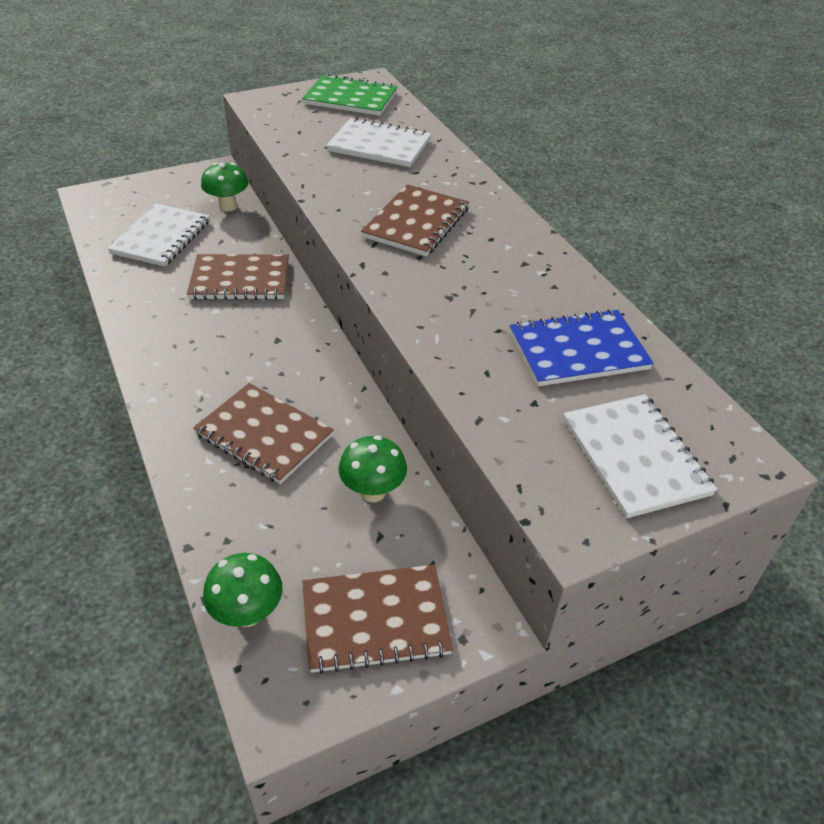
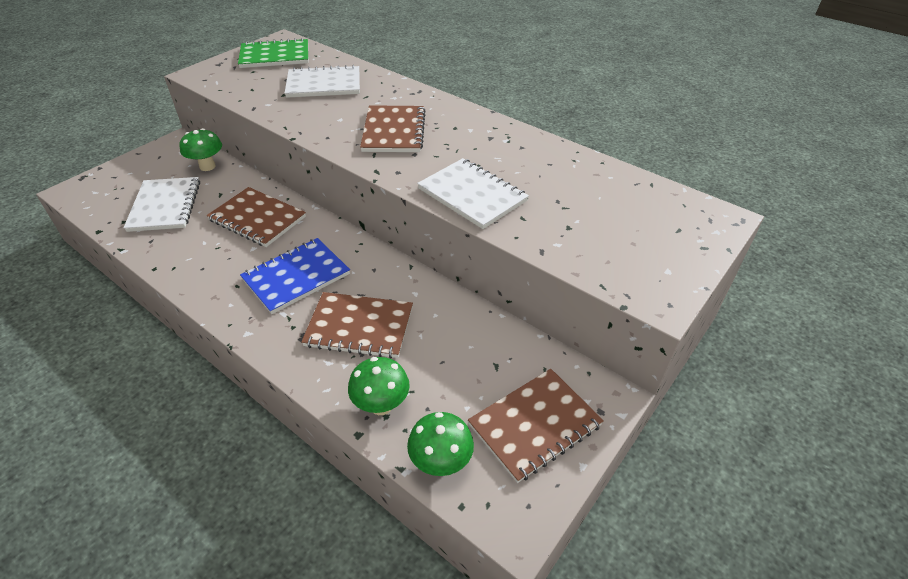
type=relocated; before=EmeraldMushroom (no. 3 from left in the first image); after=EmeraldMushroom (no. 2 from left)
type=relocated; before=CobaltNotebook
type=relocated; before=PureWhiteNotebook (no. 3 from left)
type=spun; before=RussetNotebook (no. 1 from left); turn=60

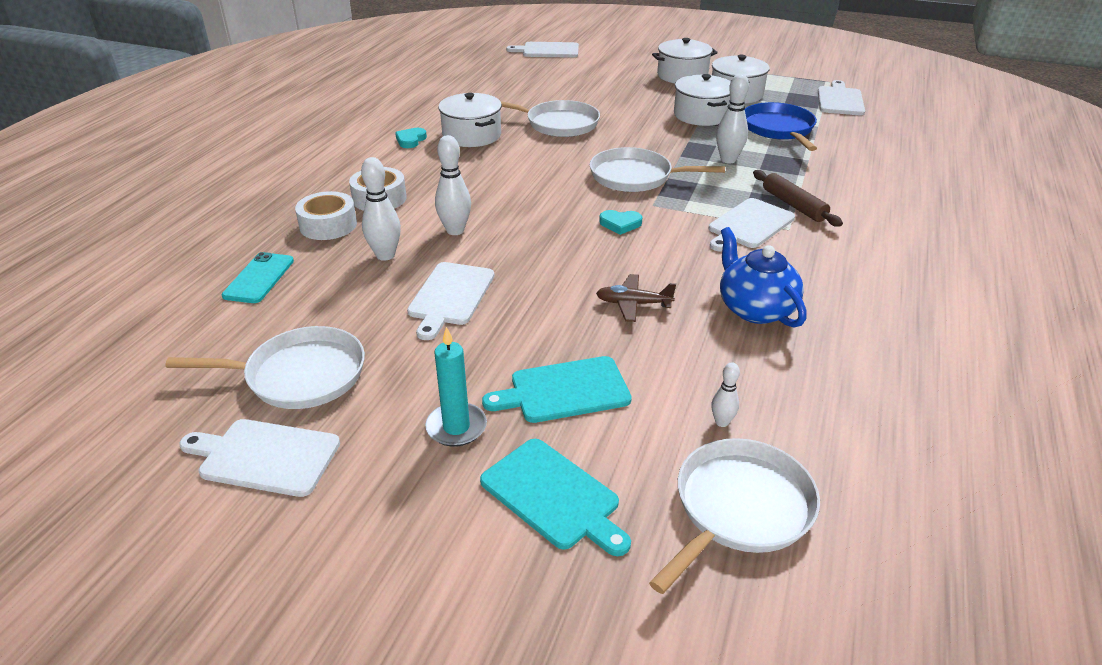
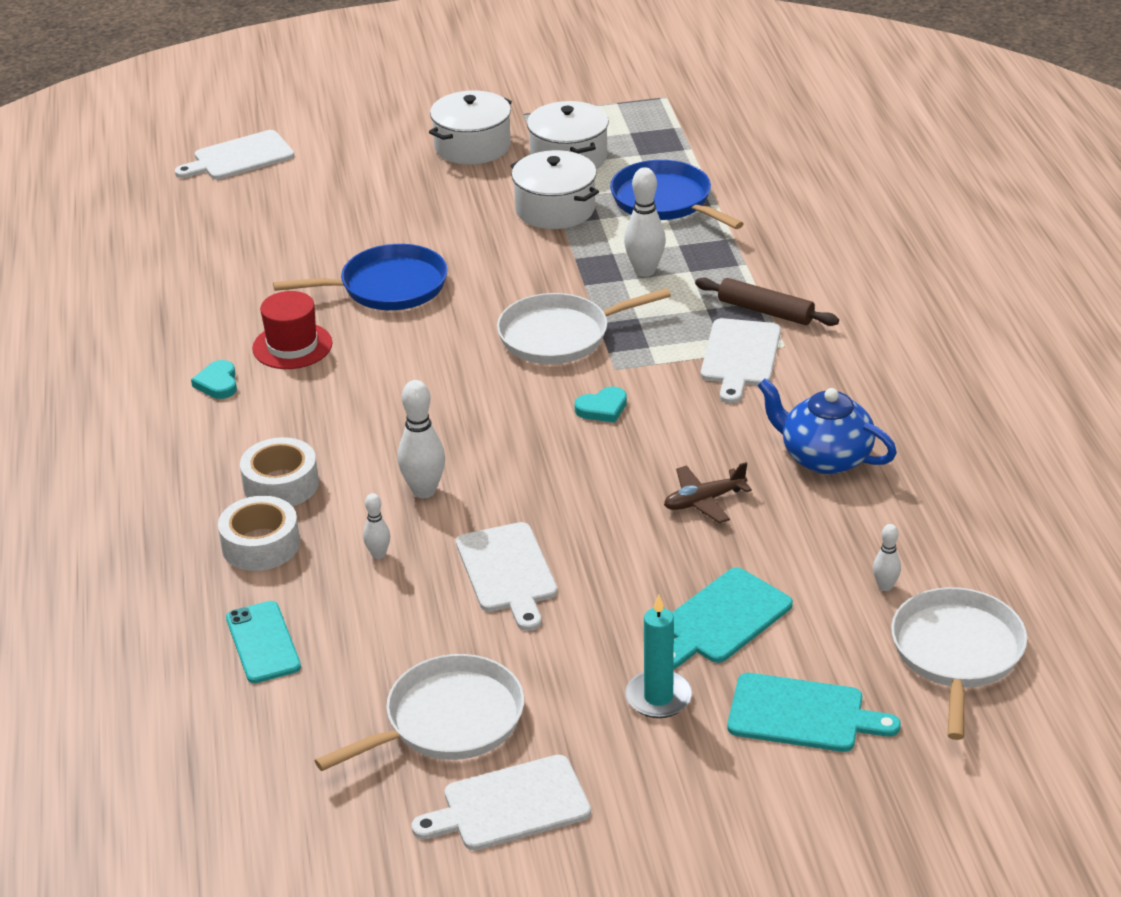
type=missing; before=PureWhiteBreadBoard (no. 5 from left)
type=exchanged; before=PureWhiteCookingPot (no. 1 from left); after=ScarletTopHat
type=colour; before=PureWhiteSkillet (no. 2 from left); after=CobaltSkillet (no. 1 from left)
type=size; before=PureWhiteBowlingPin (no. 1 from left); scale=0.55

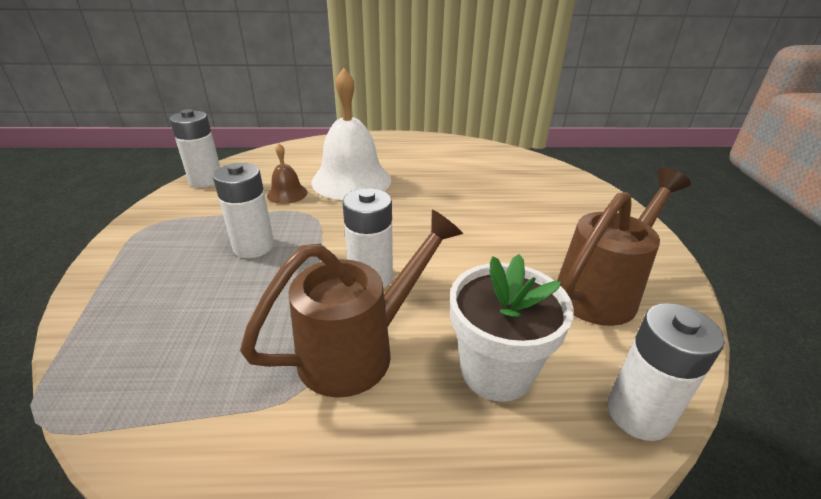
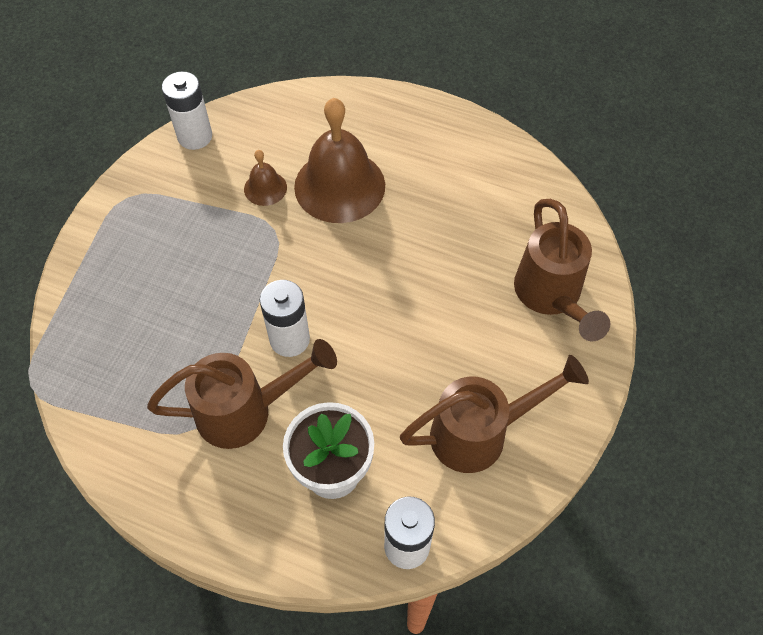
type=missing; before=PureWhiteAaBattery (no. 2 from left)
type=appeared; after=RussetWateringCan (no. 3 from left)
type=colour; before=PureWhiteSchoolBell; after=RussetSchoolBell (no. 2 from left)

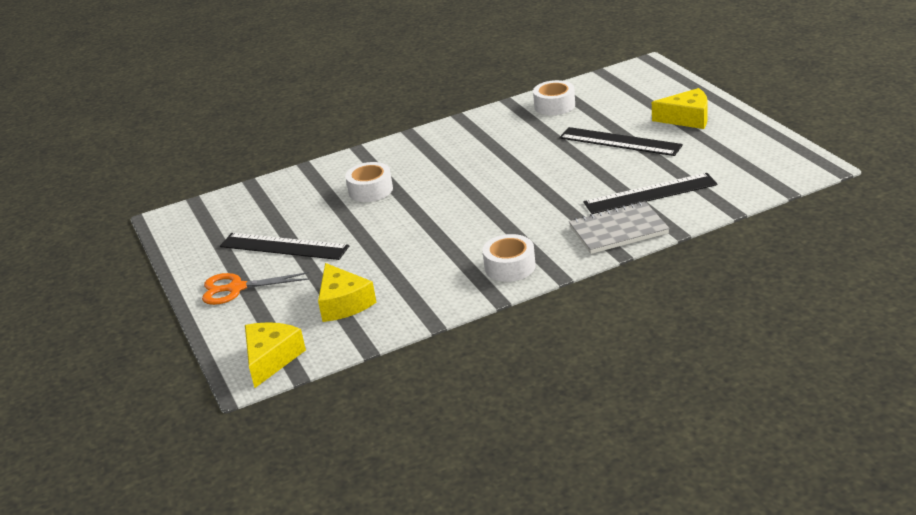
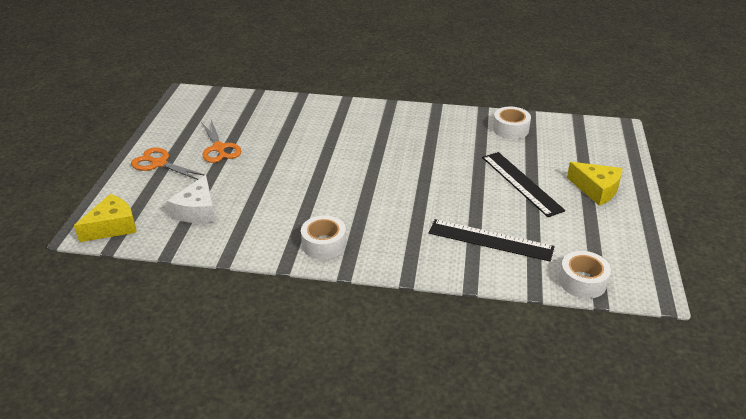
type=missing; before=GreyNotebook
type=relocated; before=PureWhiteRollOfTape (no. 1 from left in the first image); after=PureWhiteRollOfTape (no. 3 from left)
type=exchanged; before=EbonyRuler (no. 1 from left); after=OrangeColouredShears (no. 2 from left)
type=colour; before=BrightYellowCheese (no. 2 from left); after=PureWhiteCheese

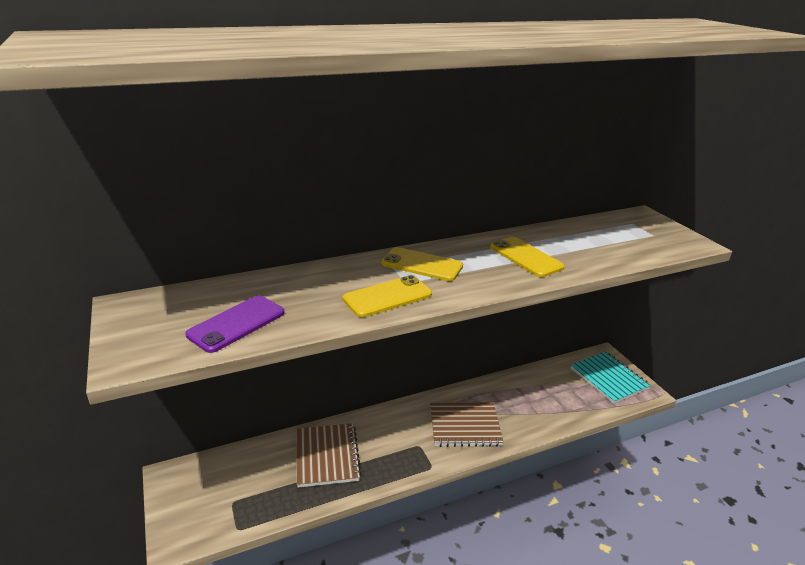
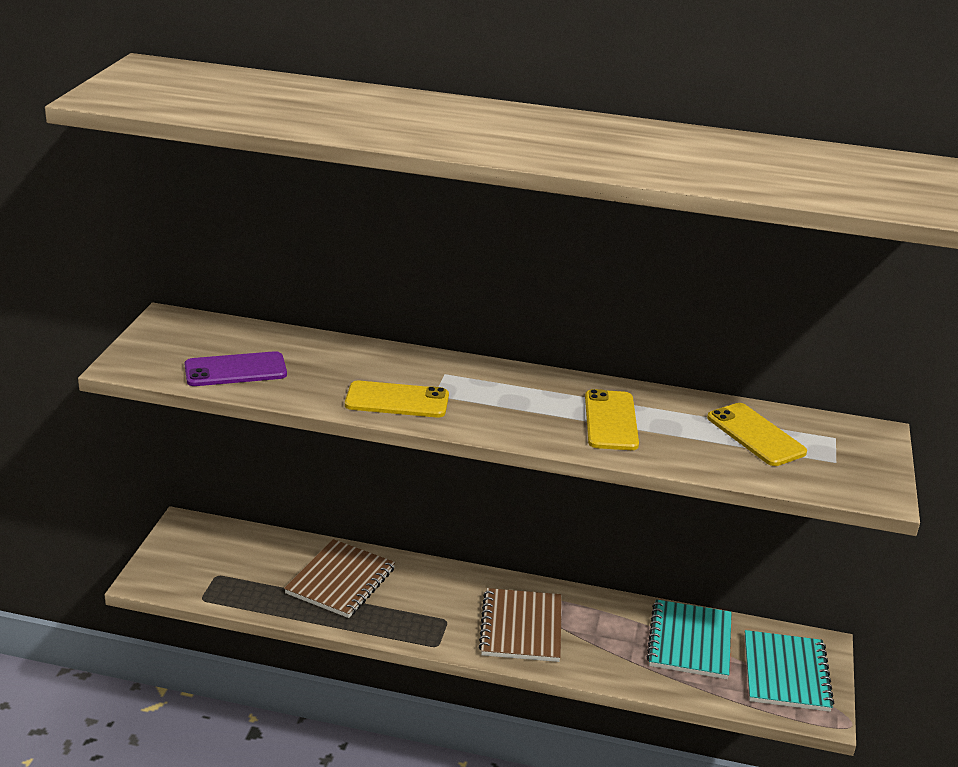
type=appeared; after=AquaNotebook (no. 1 from left)
type=relocated; before=BrightYellowSmartphone (no. 2 from left in the first image); after=BrightYellowSmartphone (no. 3 from left)
type=spun; before=RussetNotebook (no. 2 from left); turn=60

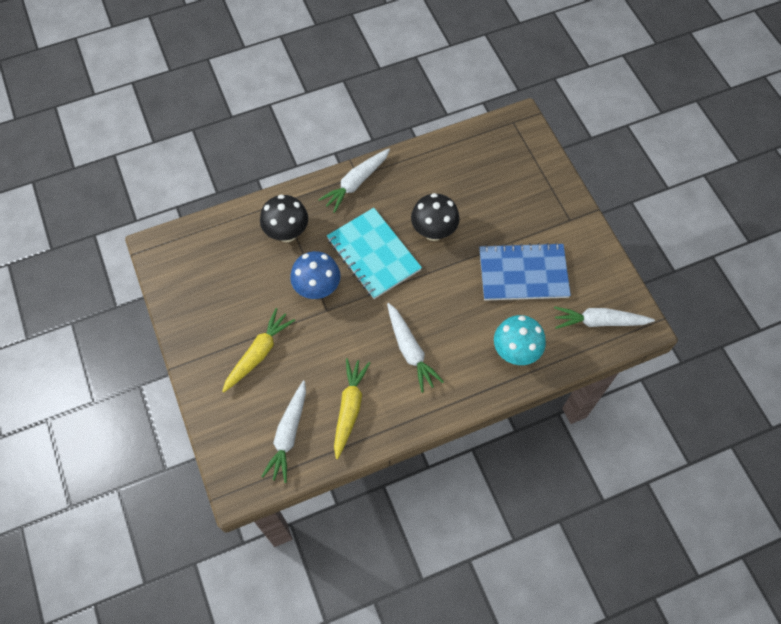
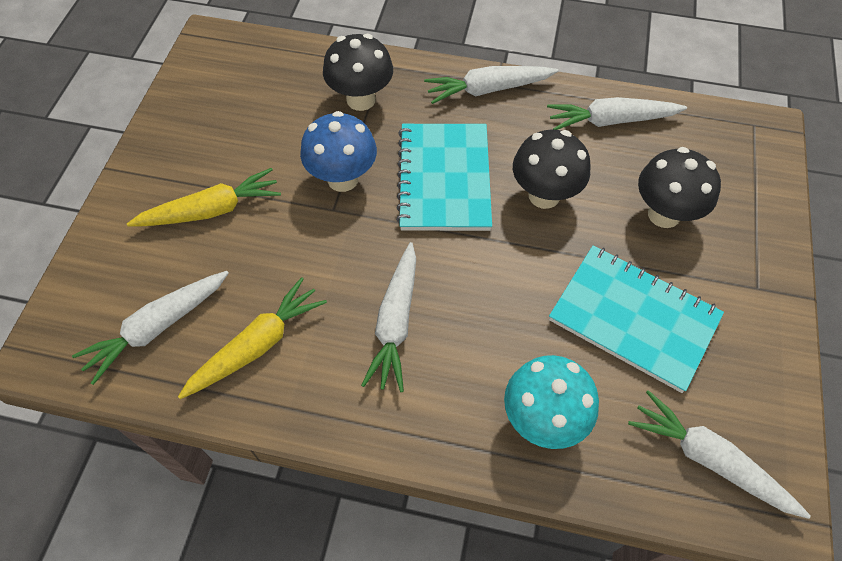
type=appeared; after=PureWhiteToyCarrot (no. 4 from left)
type=appeared; after=EbonyMushroom (no. 3 from left)
type=colour; before=CobaltNotebook; after=AquaNotebook (no. 2 from left)

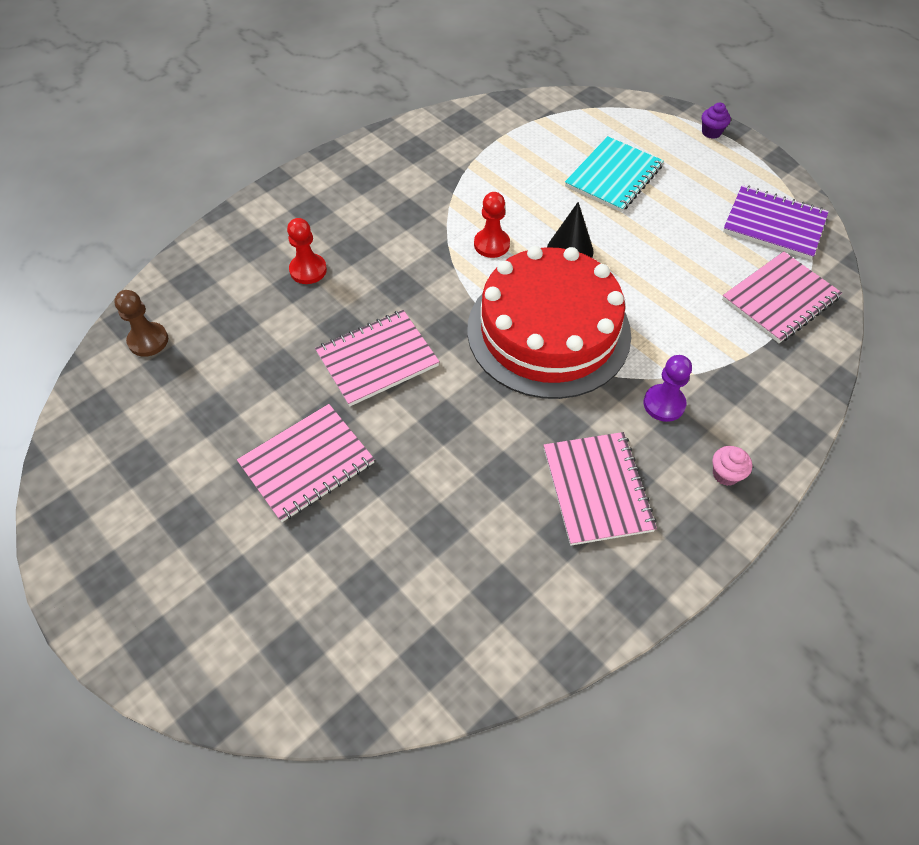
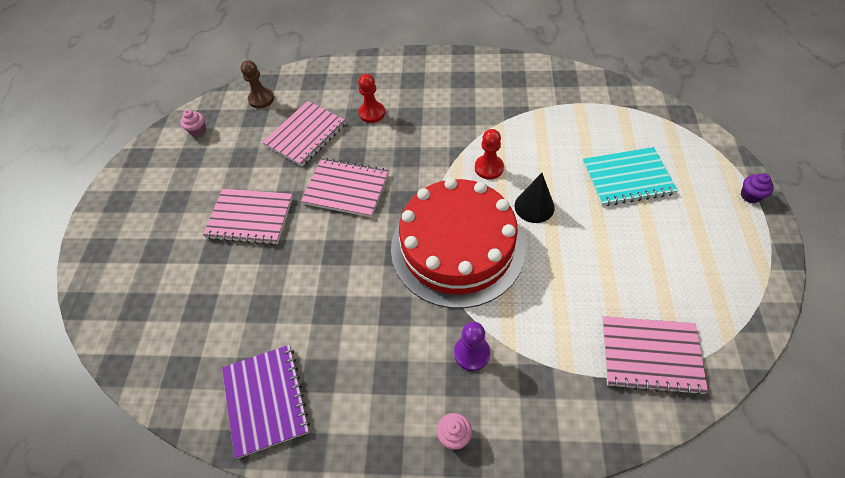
type=appeared; after=RosyCupcake (no. 1 from left)
type=relocated; before=RosyNotebook (no. 3 from left in the first image); after=RosyNotebook (no. 2 from left)
type=relocated; before=RoyalPurpleNotebook

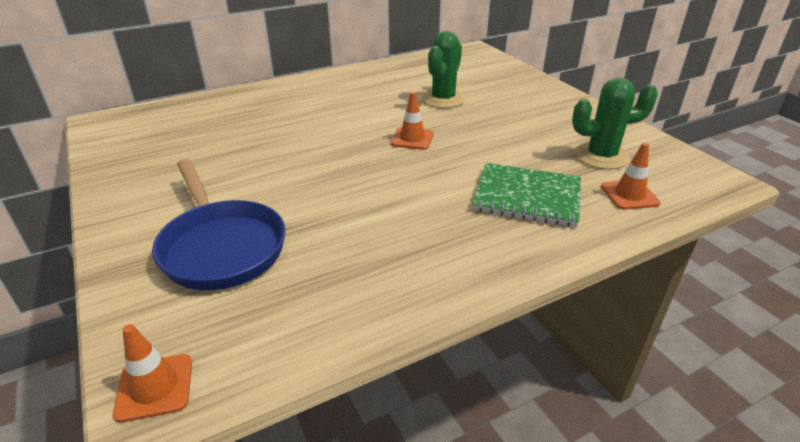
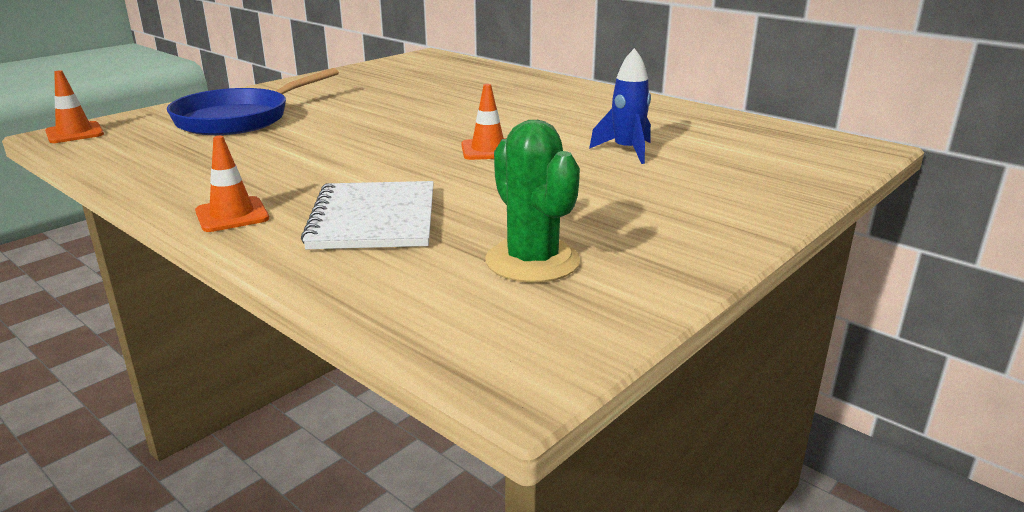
type=relocated; before=OrangeColouredRoadCone (no. 3 from left in the first image); after=OrangeColouredRoadCone (no. 2 from left)
type=exchanged; before=EmeraldSaguaroCactus (no. 1 from left); after=CobaltRocket
type=colour; before=EmeraldNotebook; after=PureWhiteNotebook

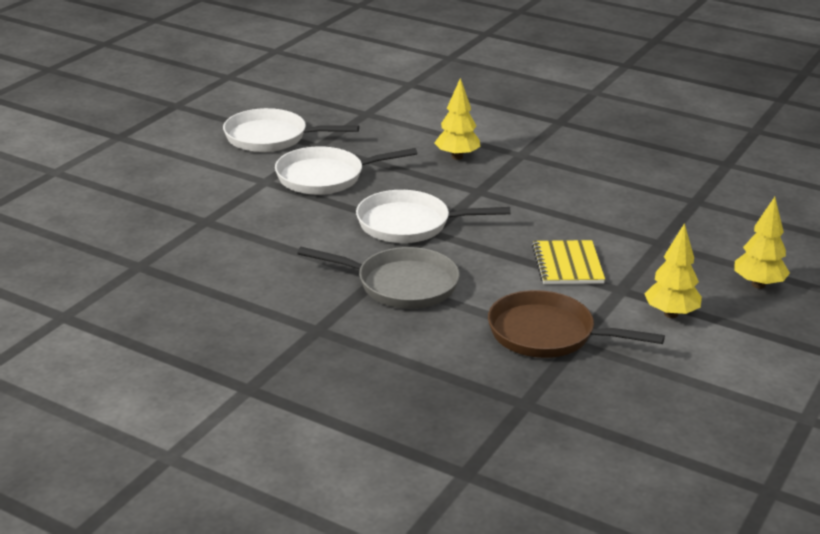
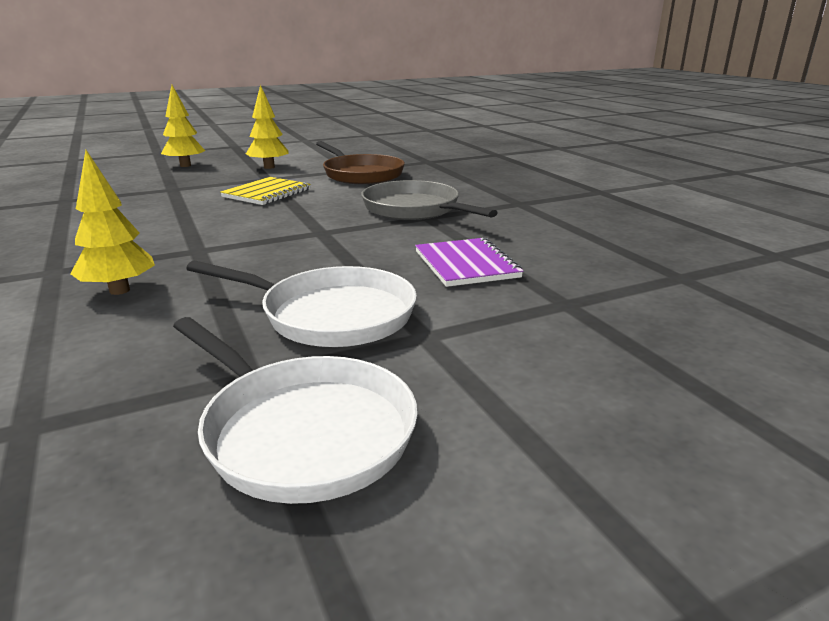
type=missing; before=PureWhiteSkillet (no. 3 from left)
type=appeared; after=RoyalPurpleNotebook

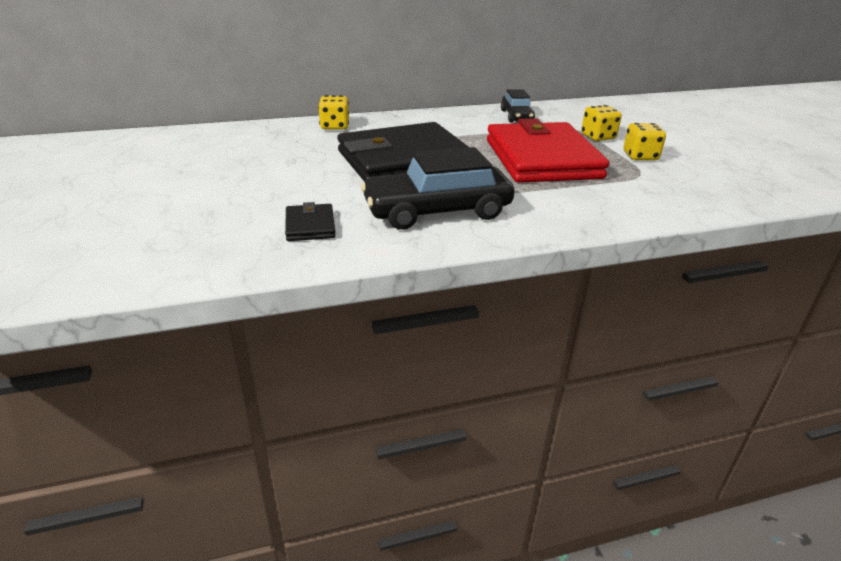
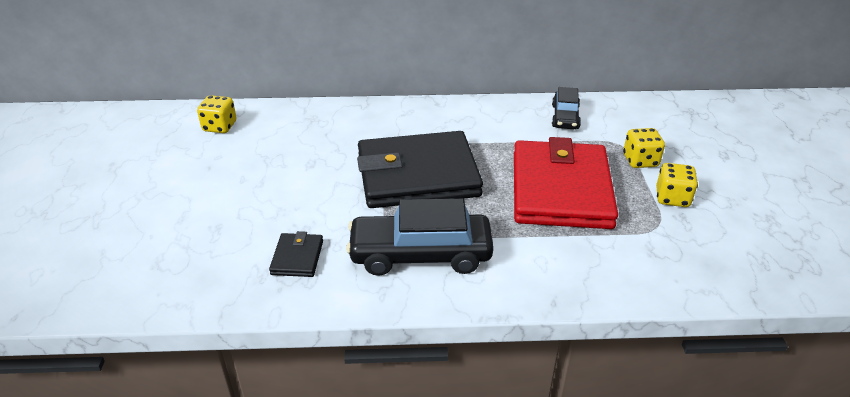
type=relocated; before=BrightYellowGameDie (no. 1 from left)

